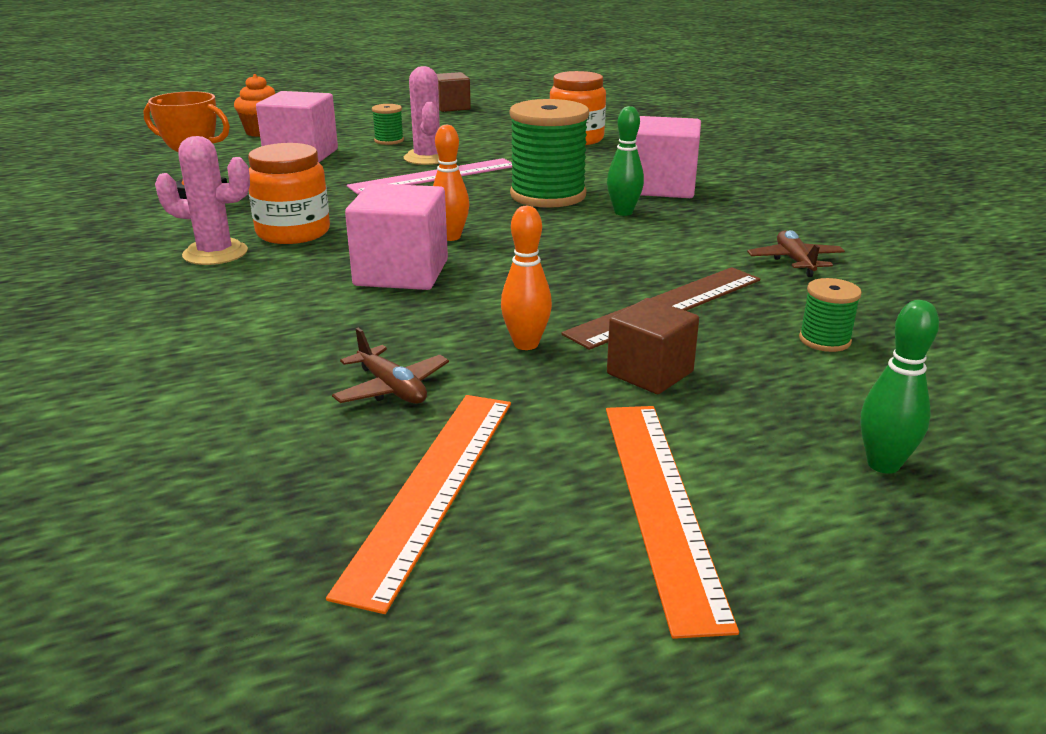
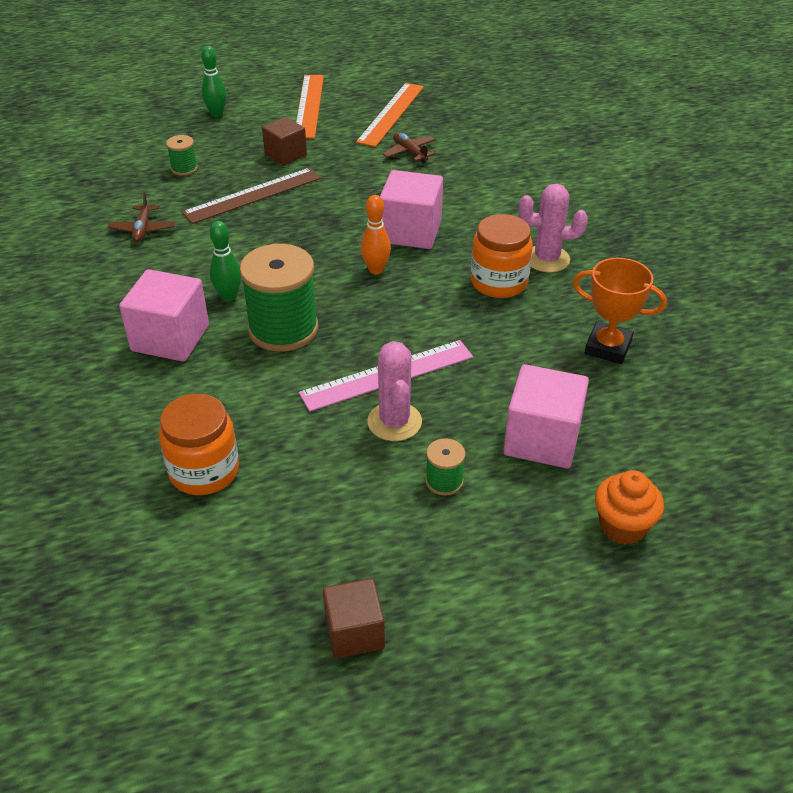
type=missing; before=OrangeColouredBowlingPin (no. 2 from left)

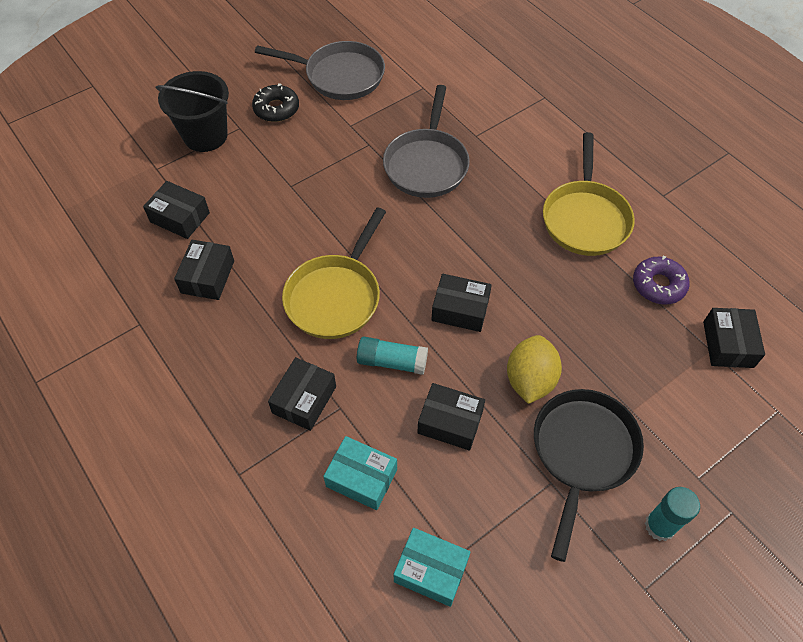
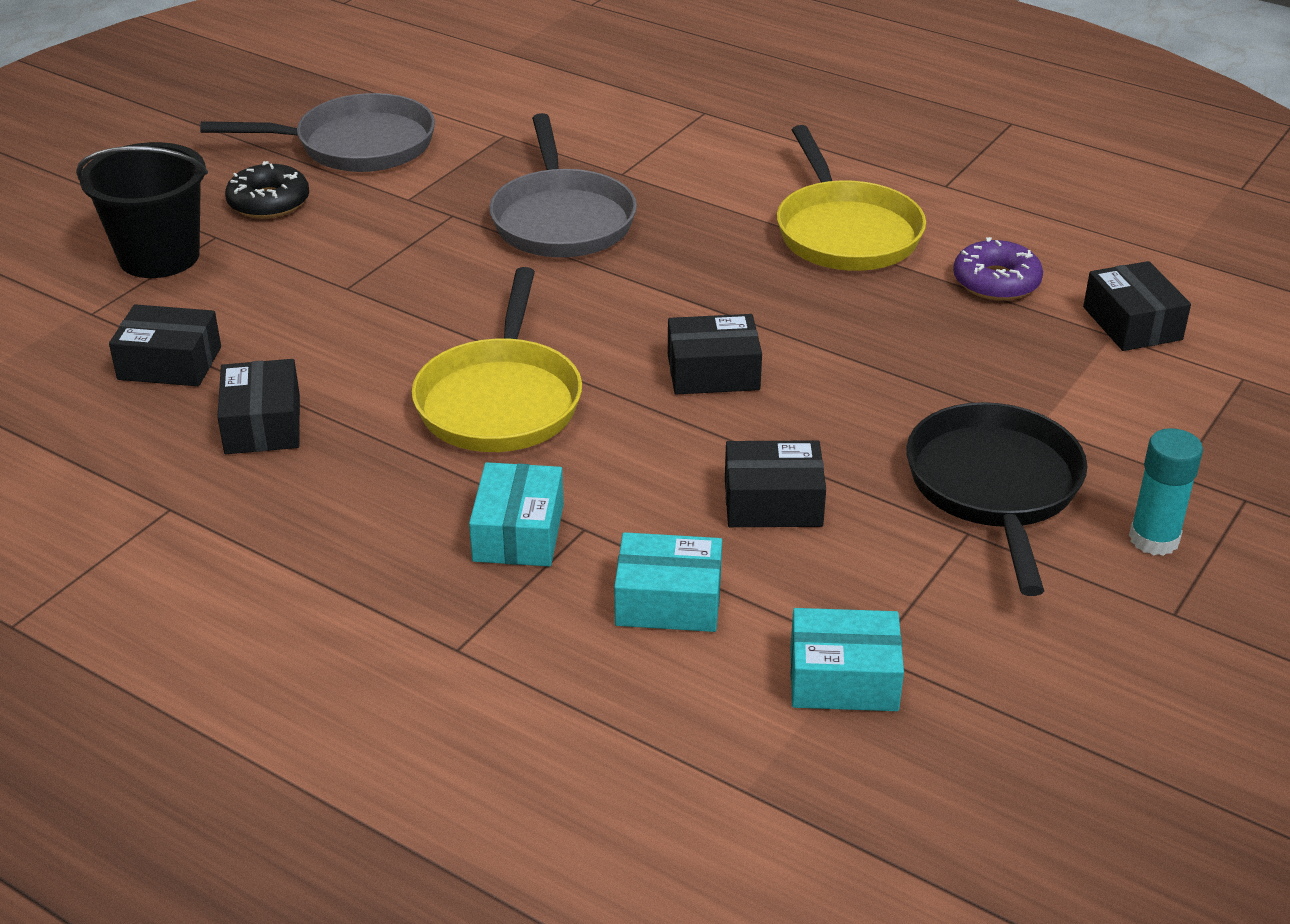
type=missing; before=AquaGlue (no. 1 from left)
type=missing; before=BrightYellowCitrusFruit
type=colour; before=EbonyBox (no. 3 from left); after=AquaBox (no. 1 from left)

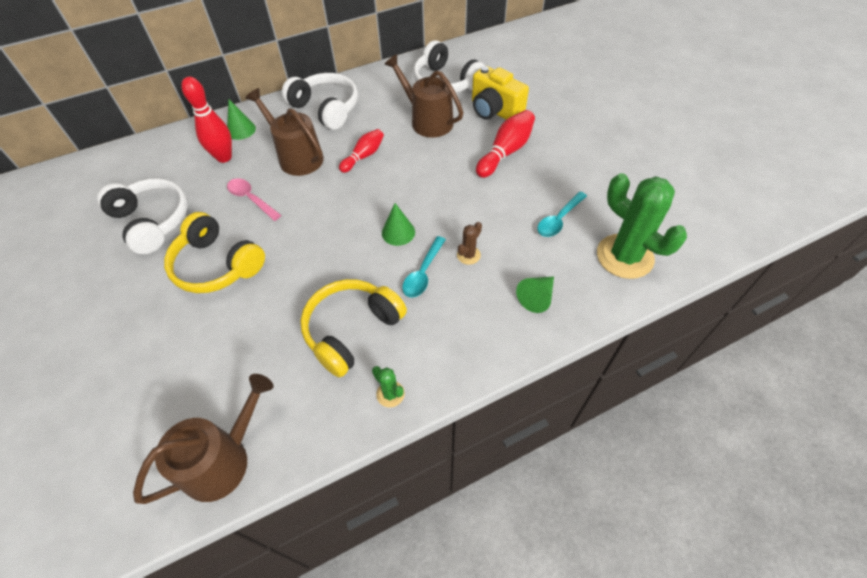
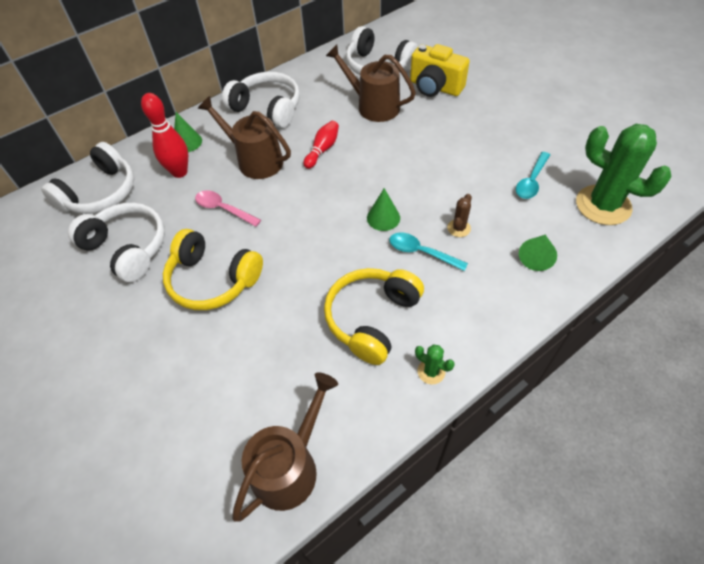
type=missing; before=ScarletBowlingPin (no. 3 from left)
type=appeared; after=PureWhiteHeadphones (no. 1 from left)
type=spun; before=AquaTeaspoon (no. 1 from left); turn=105

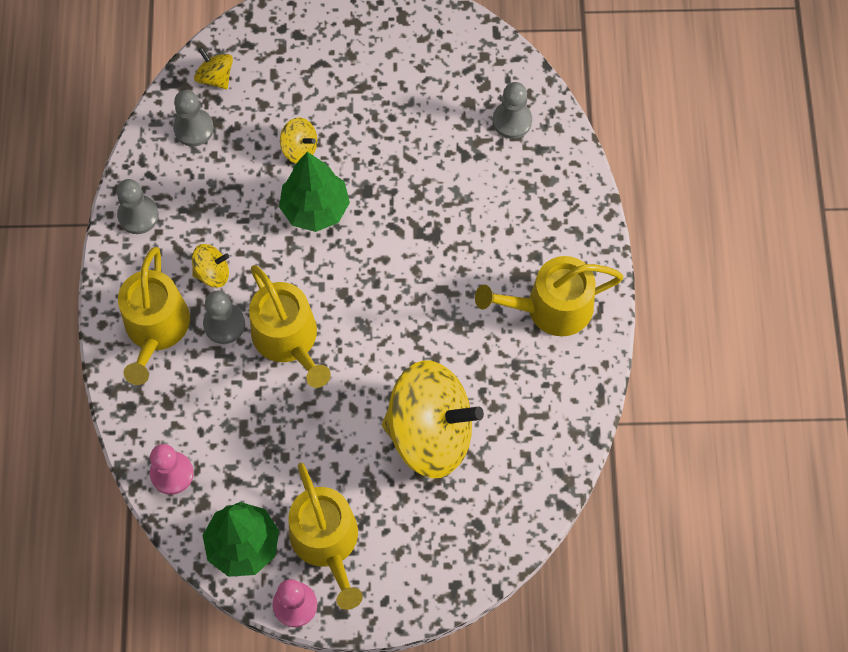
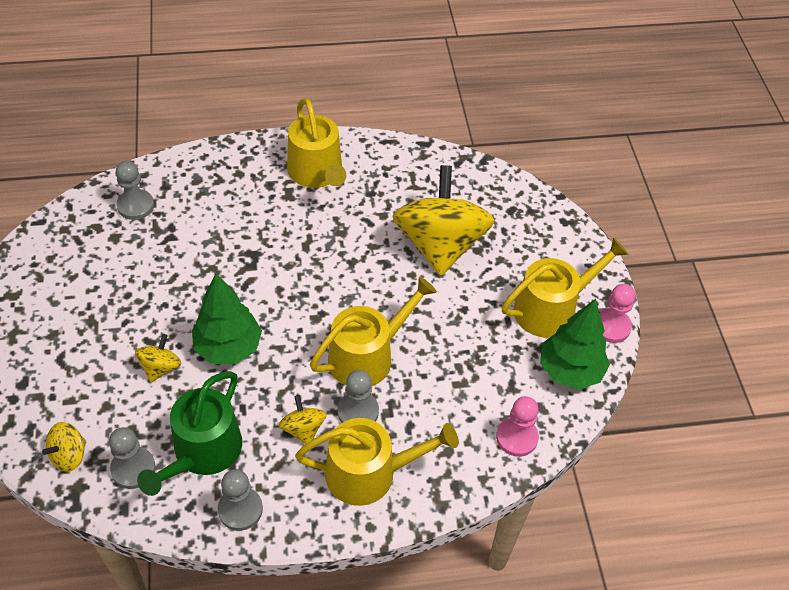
type=appeared; after=EmeraldWateringCan

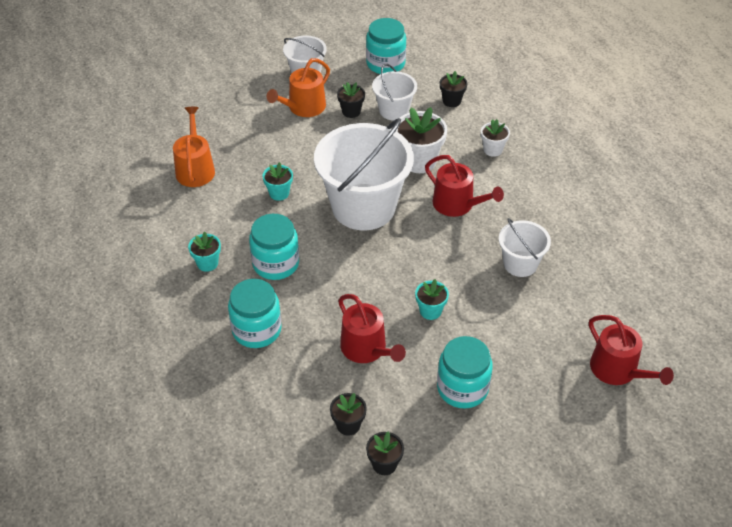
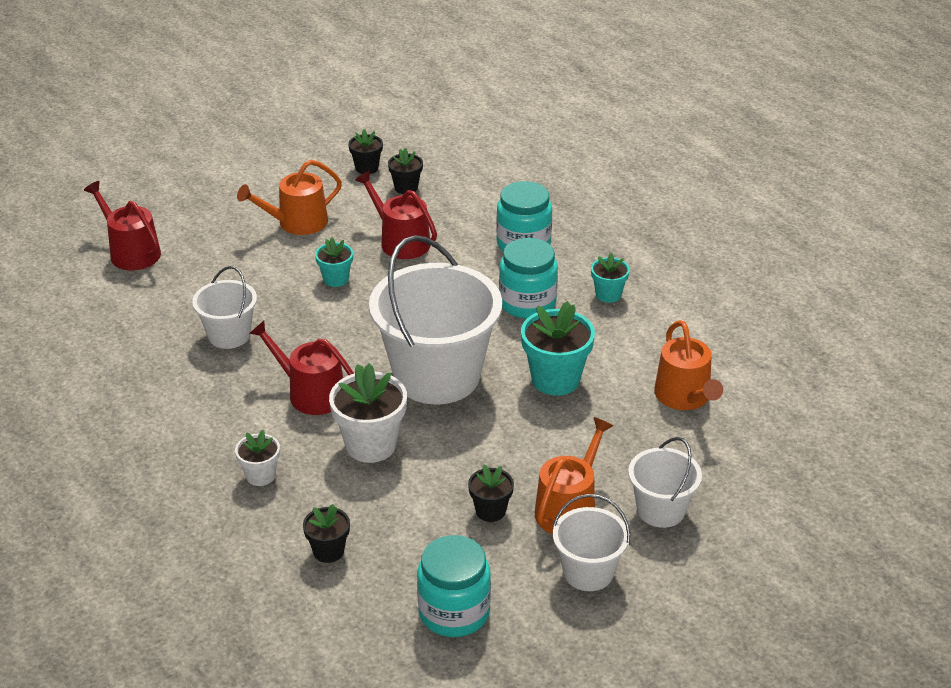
type=relocated; before=PureWhiteBucket (no. 3 from left in the first image); after=PureWhiteBucket (no. 4 from left)
type=exchanged; before=AquaJamJar (no. 4 from left); after=OrangeColouredWateringCan (no. 1 from left)
type=size; before=AquaFlowerPot (no. 2 from left); scale=1.77

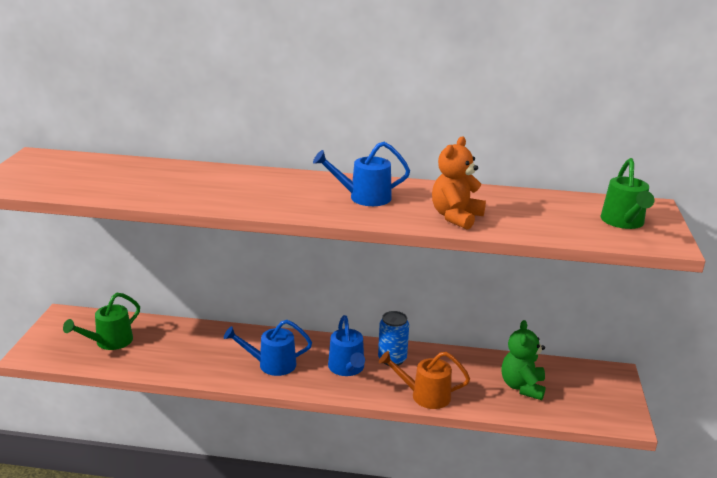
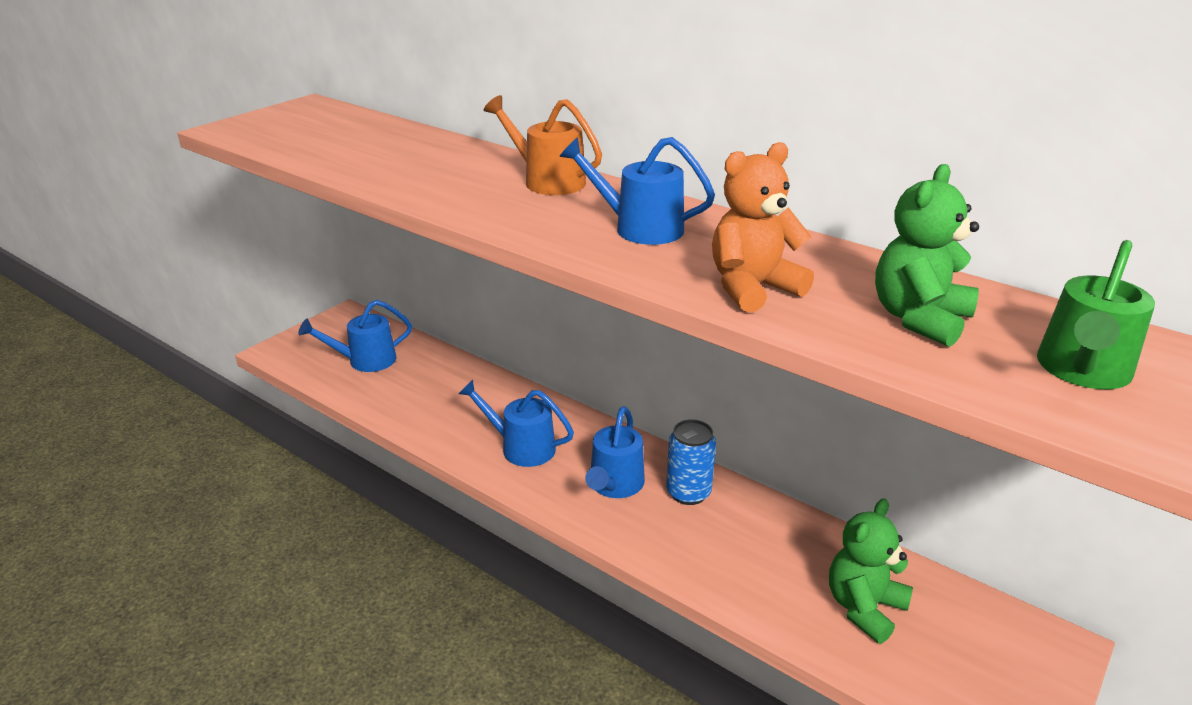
type=appeared; after=EmeraldTeddy (no. 2 from left)
type=relocated; before=OrangeColouredWateringCan
type=colour; before=EmeraldWateringCan (no. 1 from left); after=CobaltWateringCan (no. 1 from left)

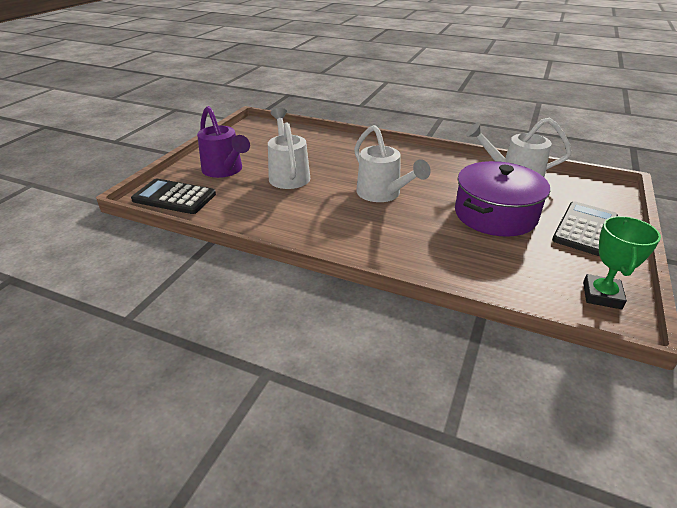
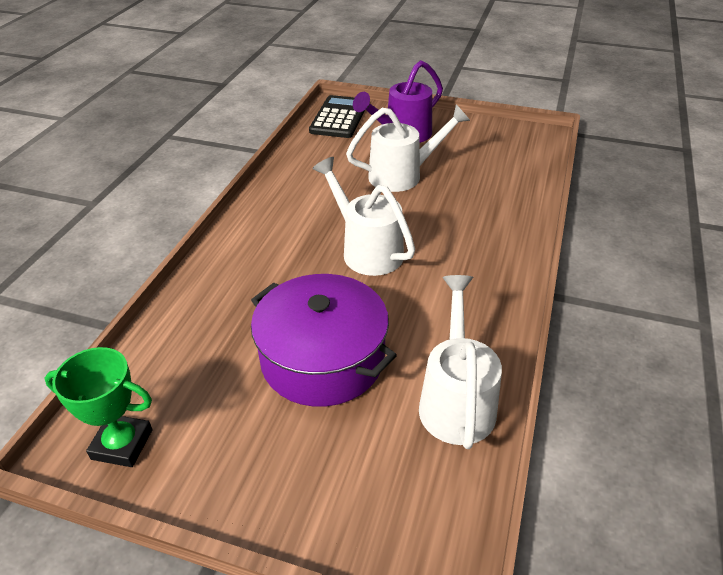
type=missing; before=EbonyPocketCalculator (no. 2 from left)
type=spun; before=PureWhiteWateringCan (no. 2 from left in the first image); turn=90

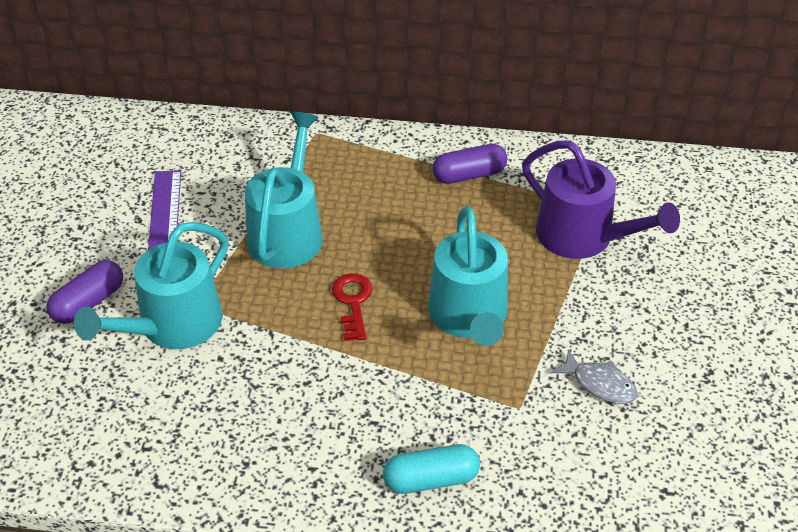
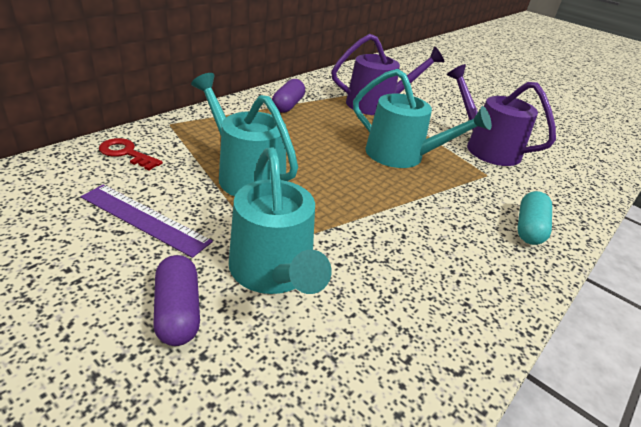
type=relocated; before=ScarletLatchkey
type=exchanged; before=GreyFish; after=RoyalPurpleWateringCan (no. 2 from left)

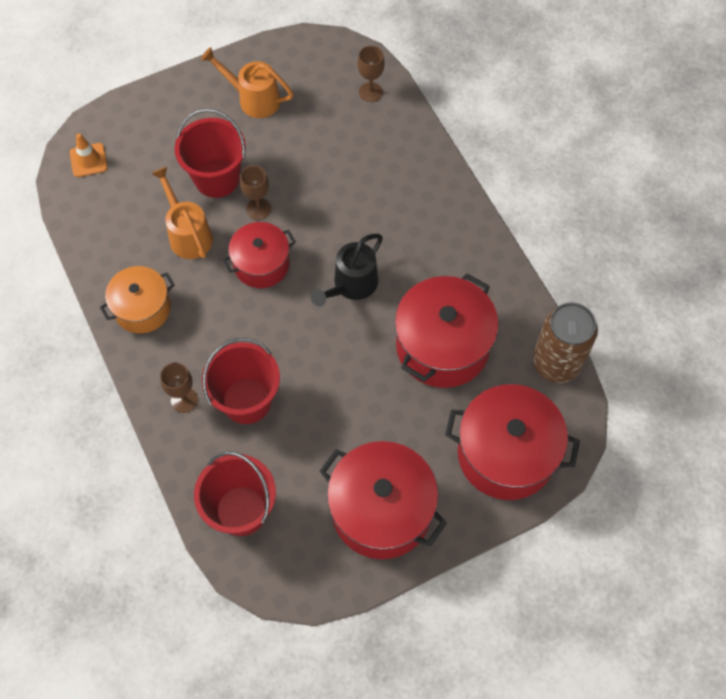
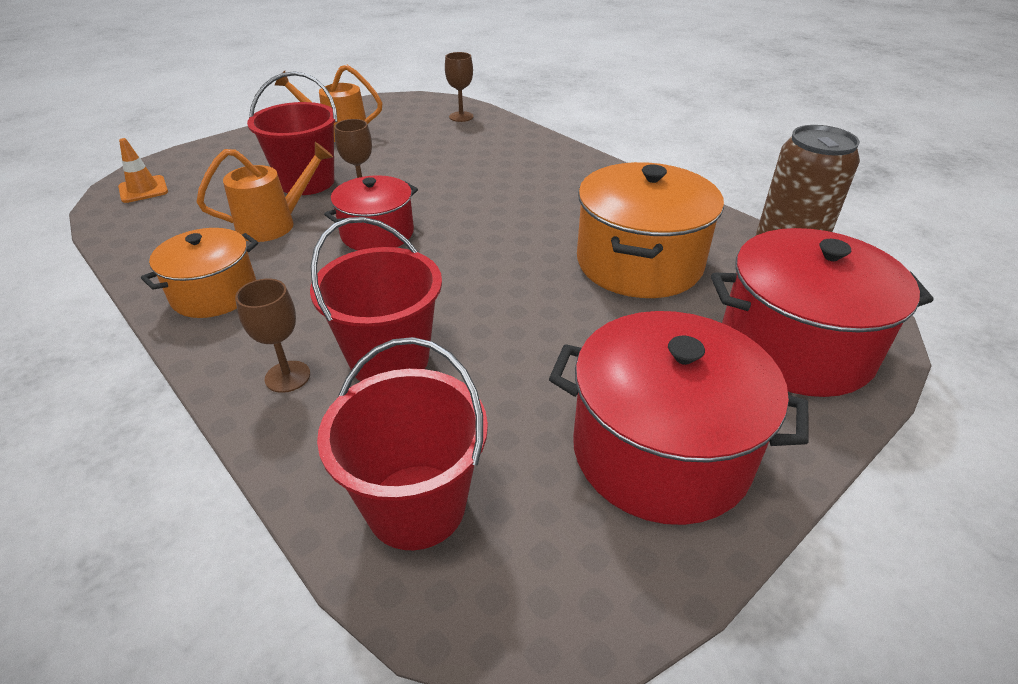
type=missing; before=EbonyWateringCan
type=colour; before=ScarletCookingPot (no. 3 from left); after=OrangeColouredCookingPot (no. 2 from left)
type=spun; before=OrangeColouredWateringCan (no. 1 from left); turn=105

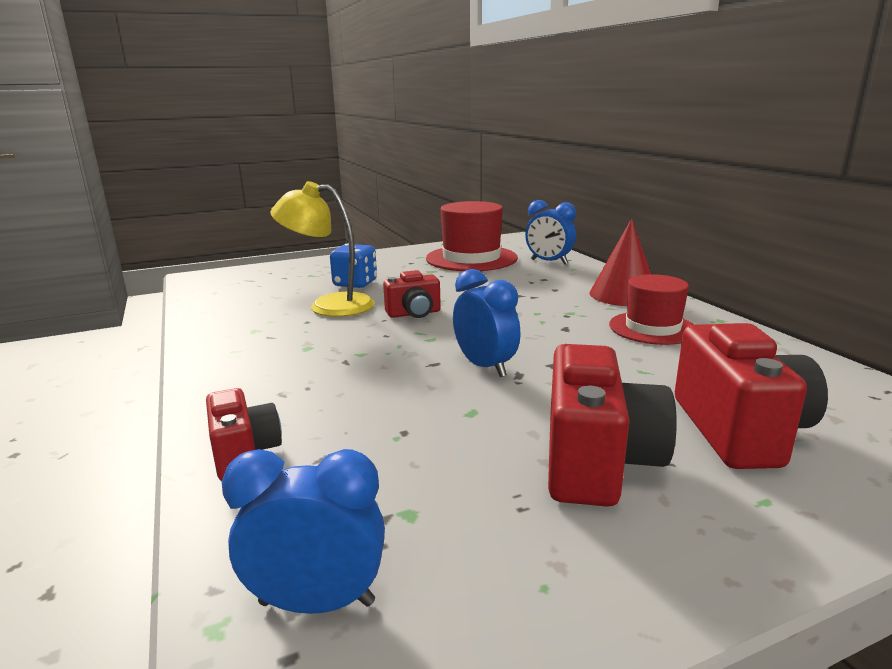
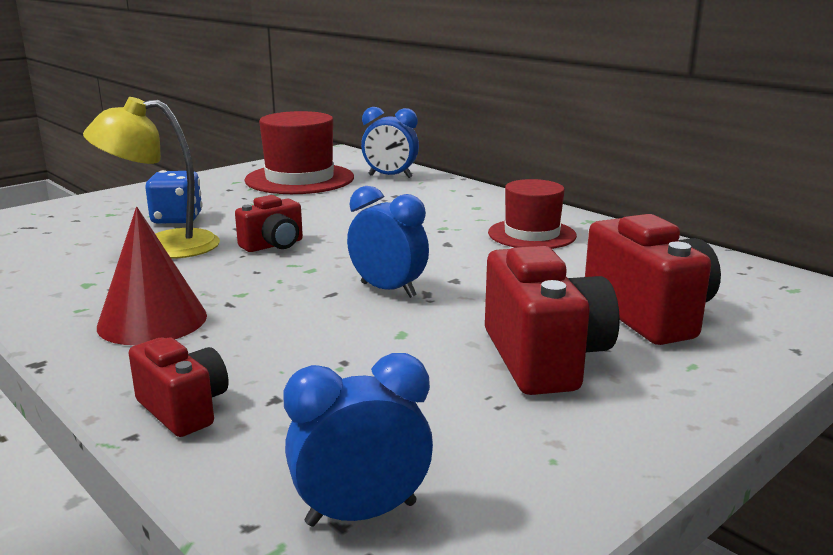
type=relocated; before=ScarletCone

